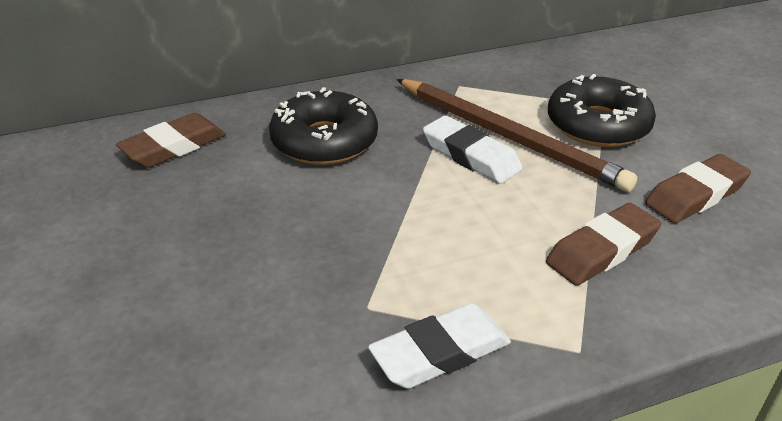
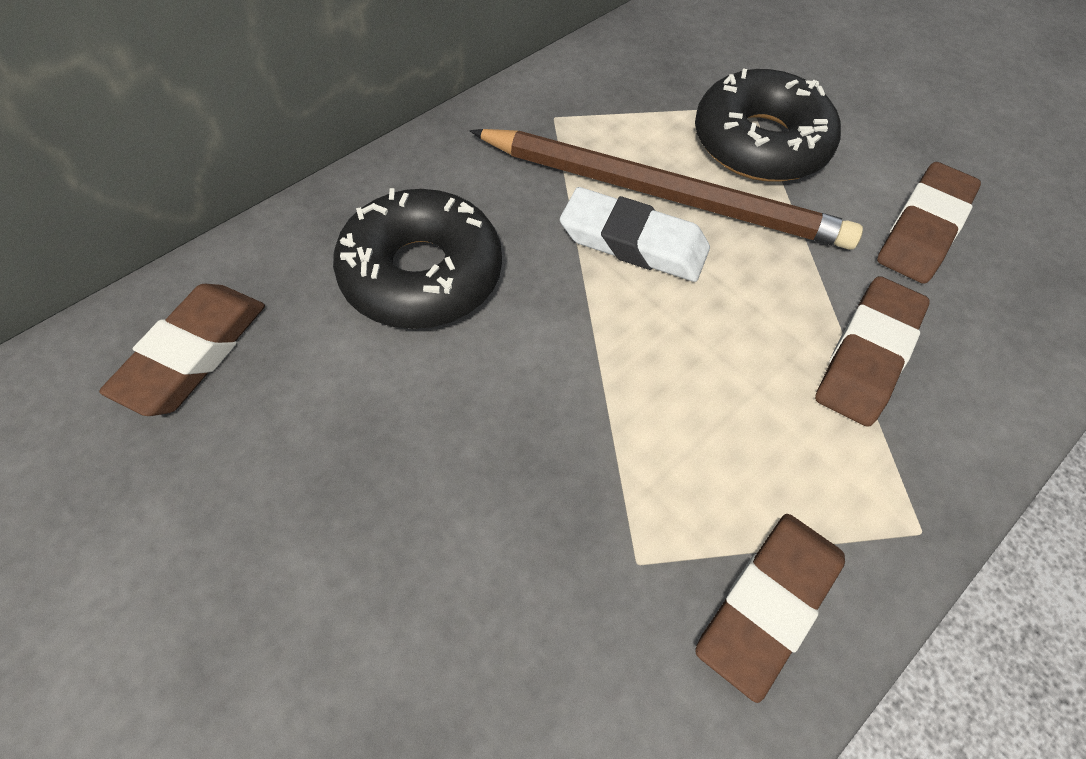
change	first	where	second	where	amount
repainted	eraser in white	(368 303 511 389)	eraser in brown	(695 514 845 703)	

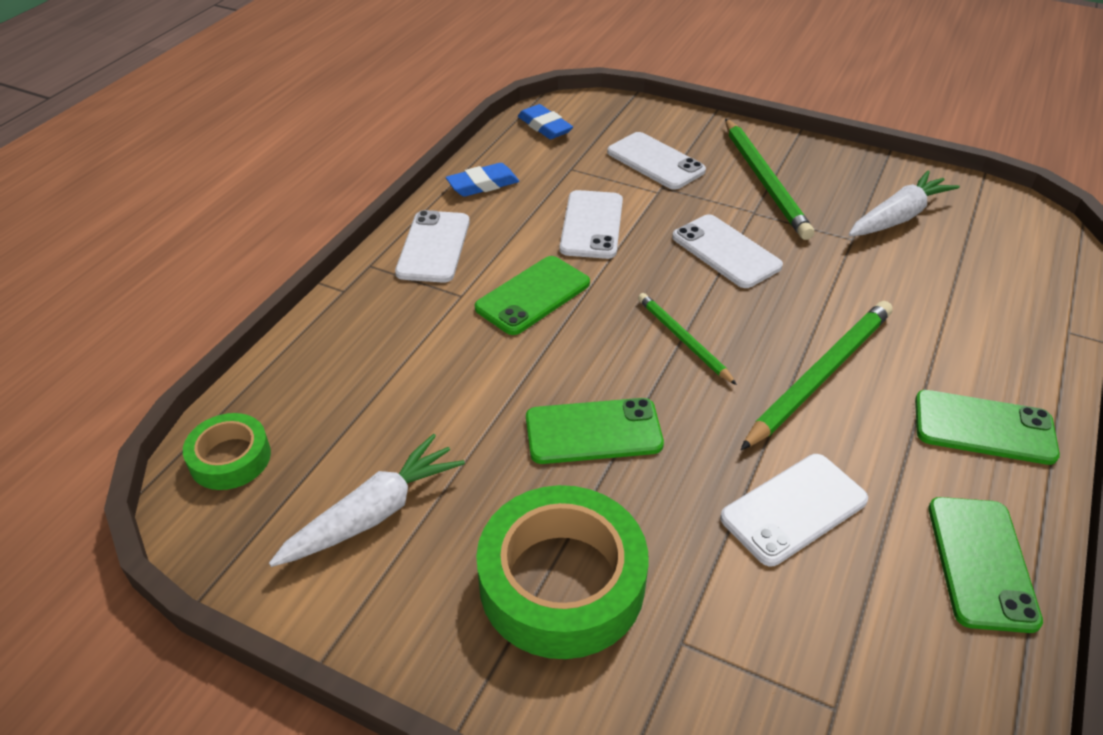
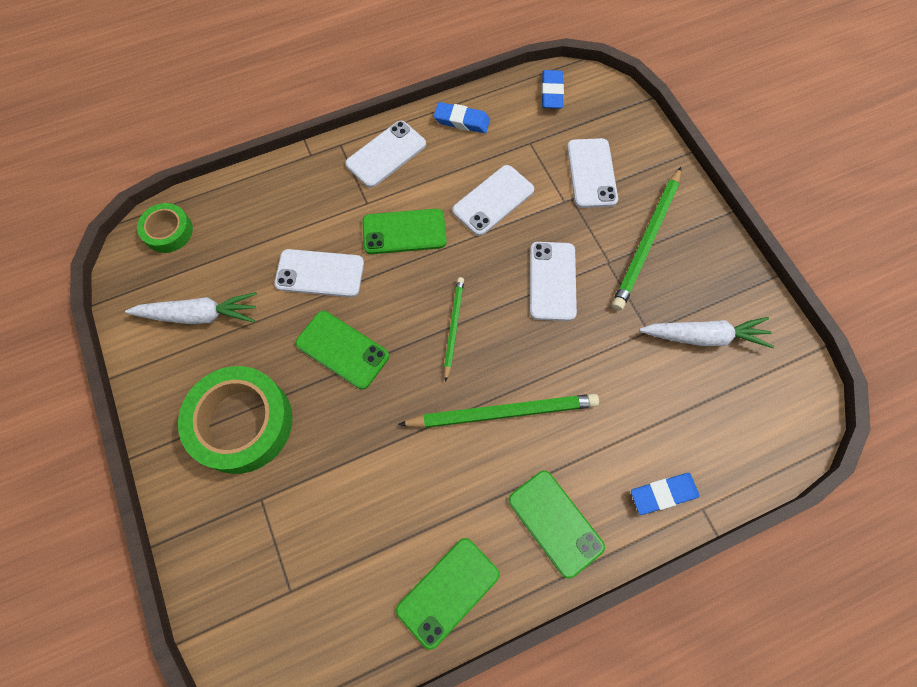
change	first	where	second	where	amount
shifted	phone in white	(720 454 868 566)		(274 249 364 297)	
new			eraser in blue	(631 473 699 515)	

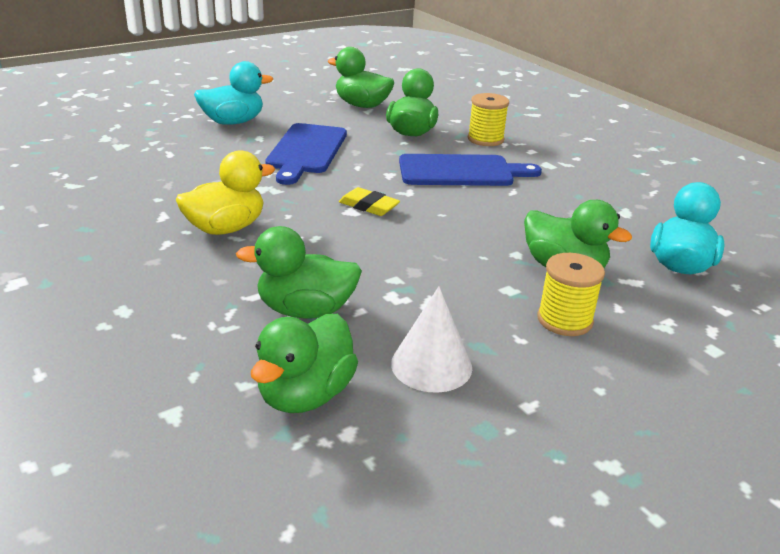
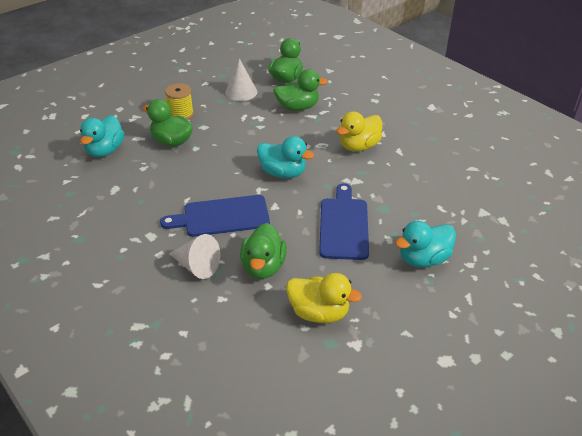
change	first	where	second	where	amount
swapped	spool in yellow	(468 93 509 146)	cone in white	(169 234 220 279)	
swapped	eraser in yellow	(339 187 400 216)	duck in turquoise	(257 136 314 178)	
repainted	duck in green	(328 47 394 108)	duck in yellow	(286 273 362 323)	

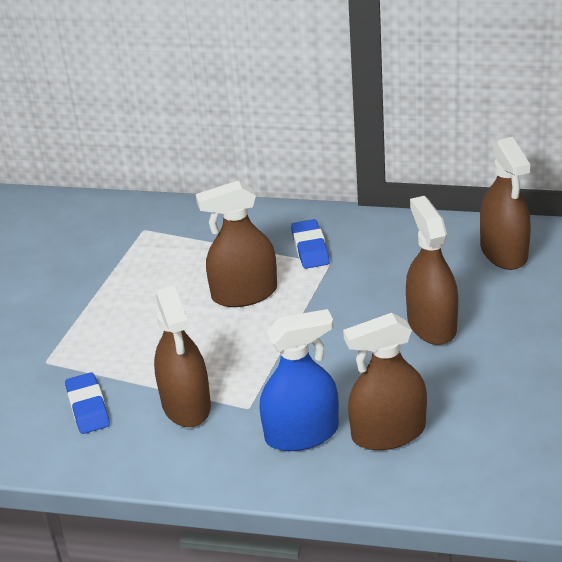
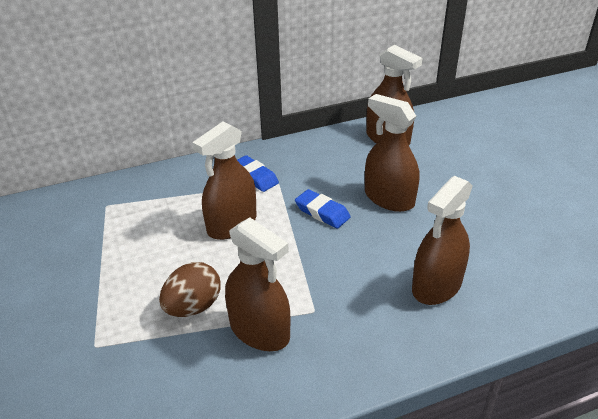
change	first	where	second	where	amount
new			egg in brown	(159 262 221 317)	
shifted	eraser in blue	(65 372 110 434)		(295 189 351 229)	
gone	spray bottle in blue	(259 309 339 451)			

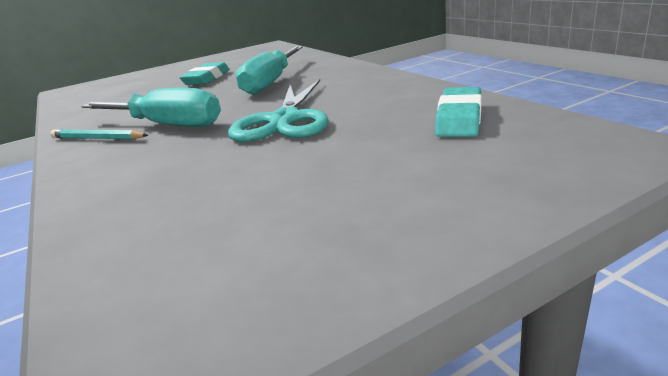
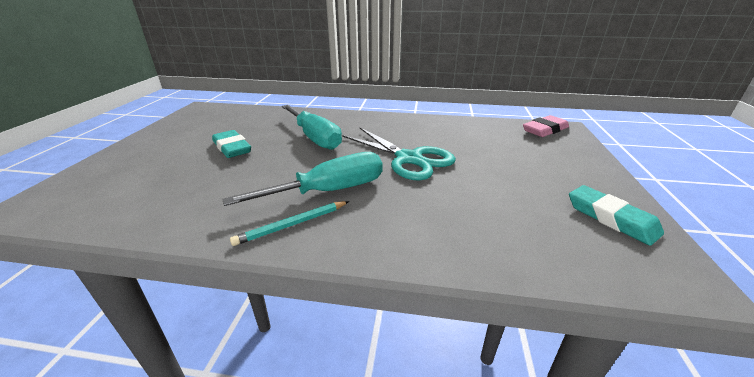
change	first	where	second	where	amount
new			eraser in pink	(523 115 569 137)	
shifted	eraser in turquoise	(435 87 482 137)		(569 185 664 246)	

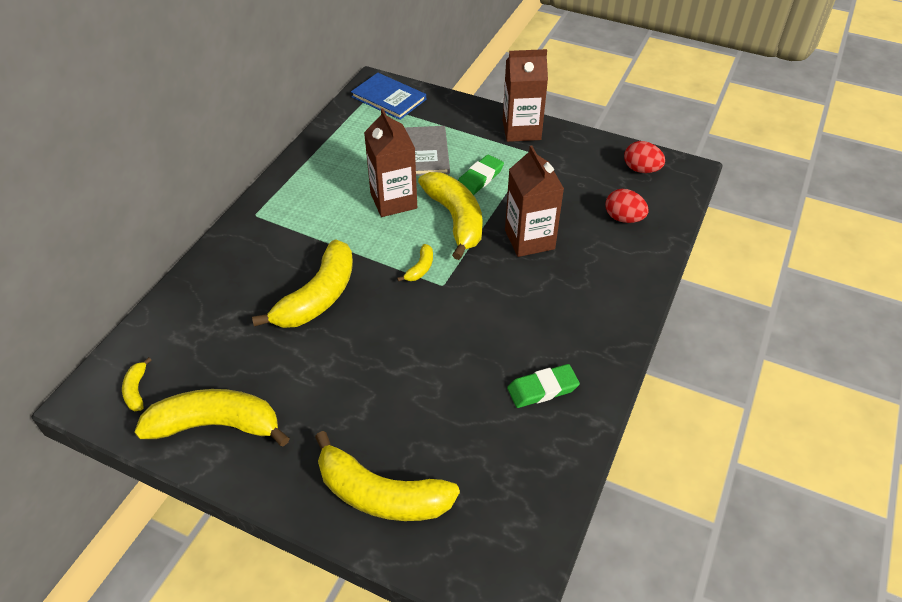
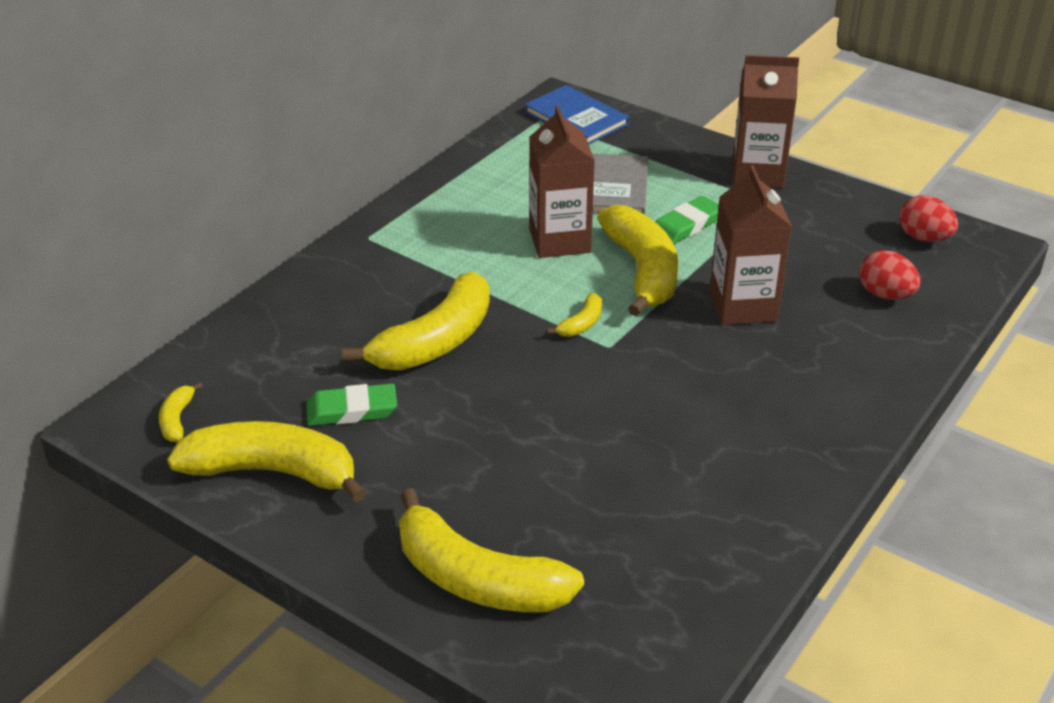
change	first	where	second	where	amount
shifted	eraser in green	(507 364 580 408)		(306 383 397 426)	

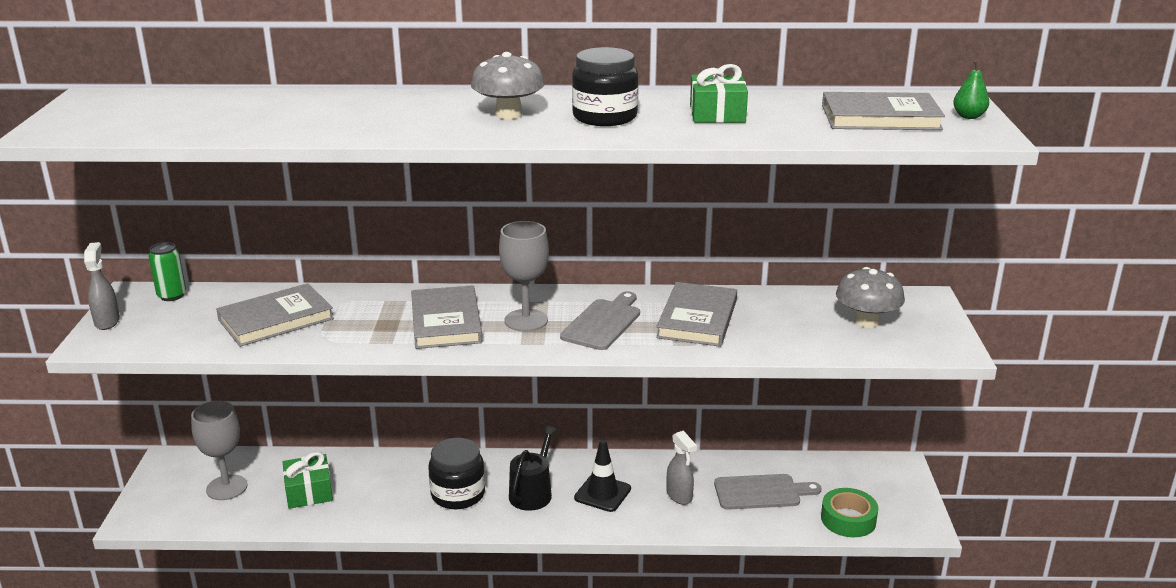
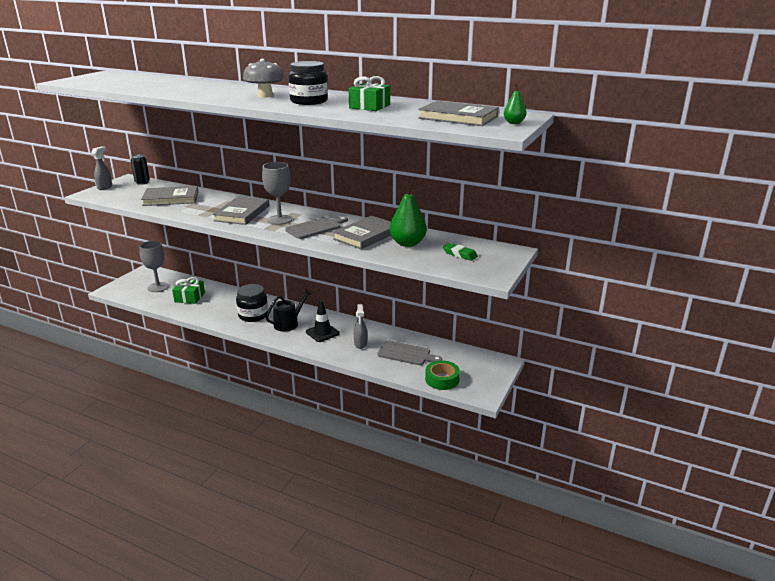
change	first	where	second	where	amount
repainted	can in green	(149 242 186 301)	can in black	(131 154 150 185)	
new			pear in green	(389 183 427 247)	
swapped	mushroom in grey	(836 267 905 328)	eraser in green	(443 243 478 261)	

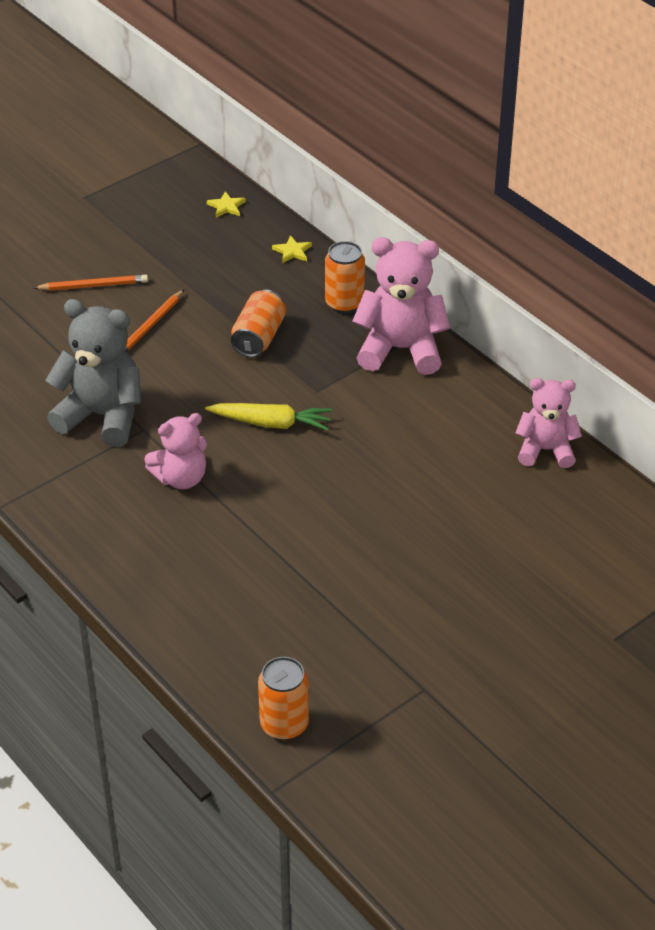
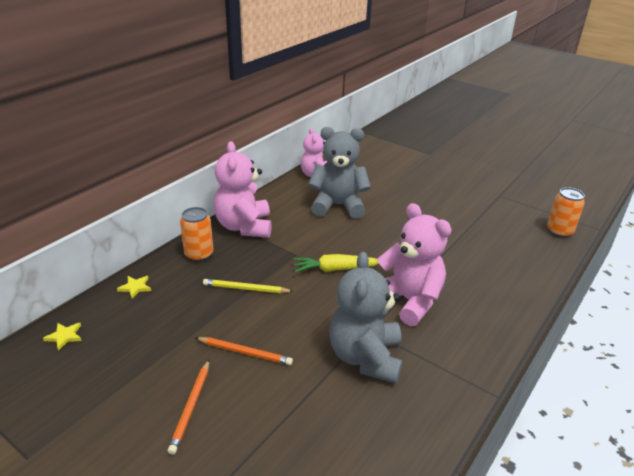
change	first	where	second	where	amount
rotated	pencil in orange	(34 275 148 291)		(168 360 209 455)	150 degrees counterclockwise
swapped	can in orange	(231 290 286 357)	pencil in yellow	(203 279 294 293)	
rotated	carrot in yellow	(205 403 332 431)		(293 254 379 273)	90 degrees counterclockwise
new			teddy bear in grey	(308 127 371 219)	
scaled	teddy bear in pink	(144 413 207 489)		(377 203 452 326)	x1.55

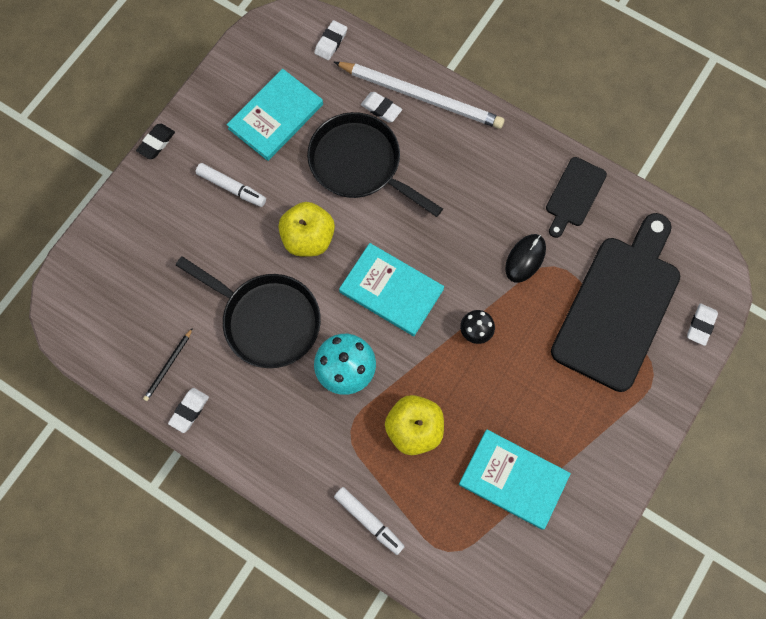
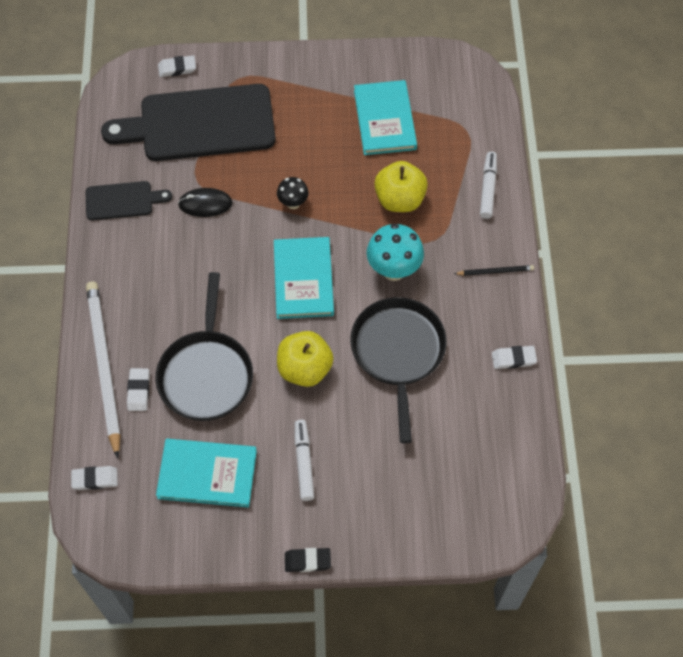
change	first	where	second	where	amount
shifted	pencil in black	(143 328 193 401)		(454 265 534 276)	

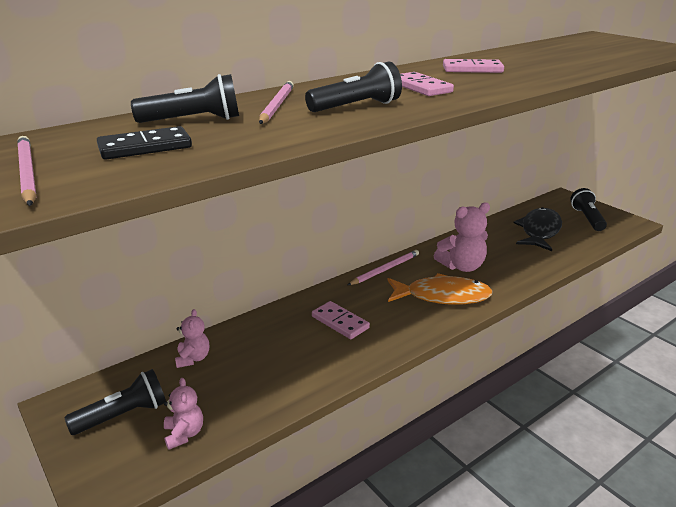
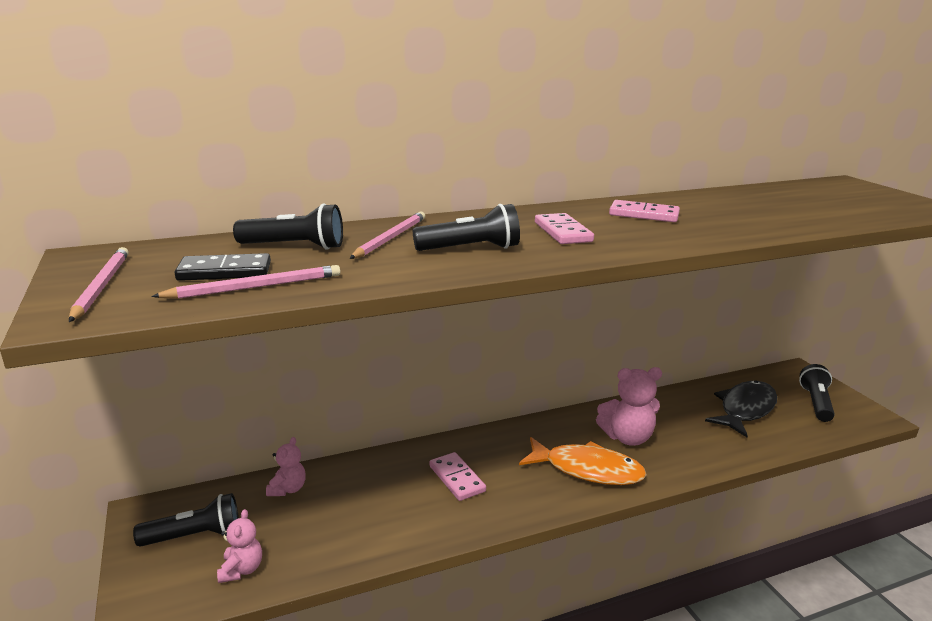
change	first	where	second	where	amount
shifted	pencil in pink	(348 250 419 285)		(151 265 341 299)	

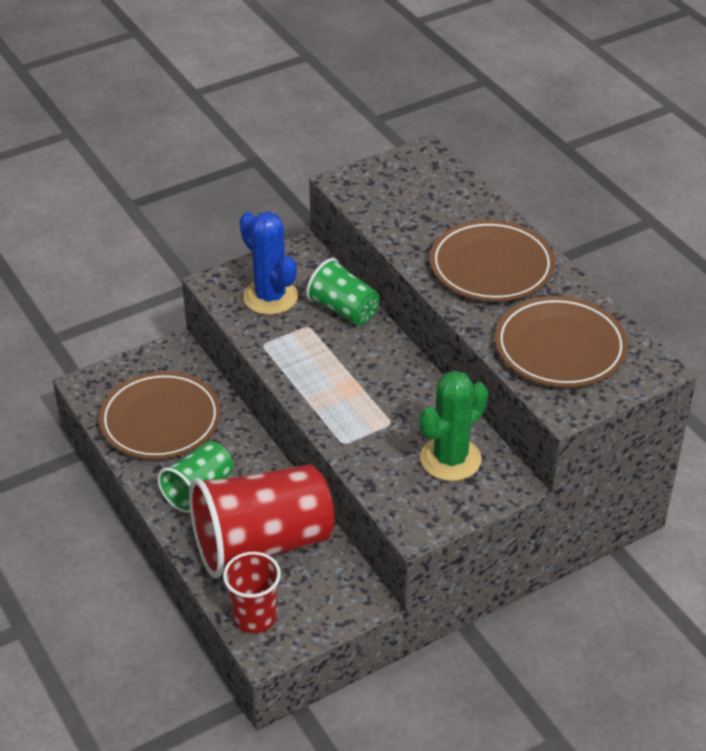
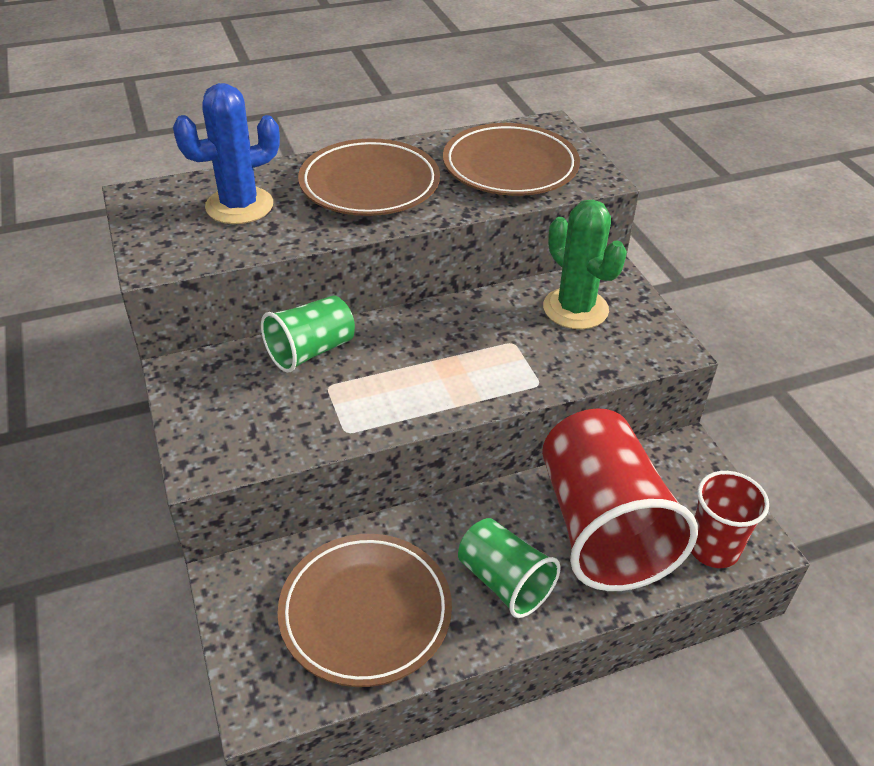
change	first	where	second	where	amount
shifted	cactus in blue	(240 211 298 315)		(173 83 280 224)	

